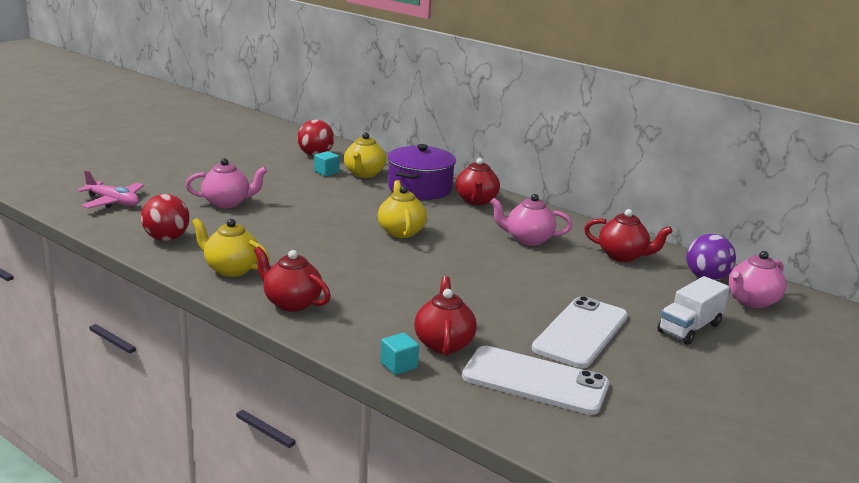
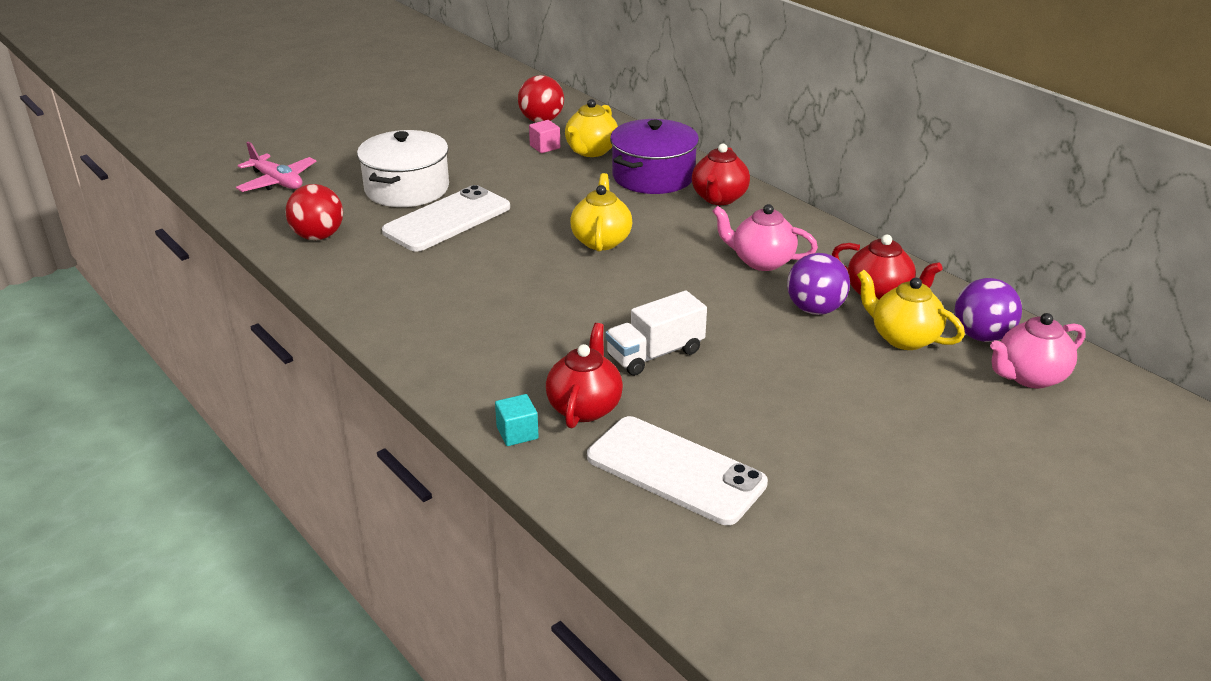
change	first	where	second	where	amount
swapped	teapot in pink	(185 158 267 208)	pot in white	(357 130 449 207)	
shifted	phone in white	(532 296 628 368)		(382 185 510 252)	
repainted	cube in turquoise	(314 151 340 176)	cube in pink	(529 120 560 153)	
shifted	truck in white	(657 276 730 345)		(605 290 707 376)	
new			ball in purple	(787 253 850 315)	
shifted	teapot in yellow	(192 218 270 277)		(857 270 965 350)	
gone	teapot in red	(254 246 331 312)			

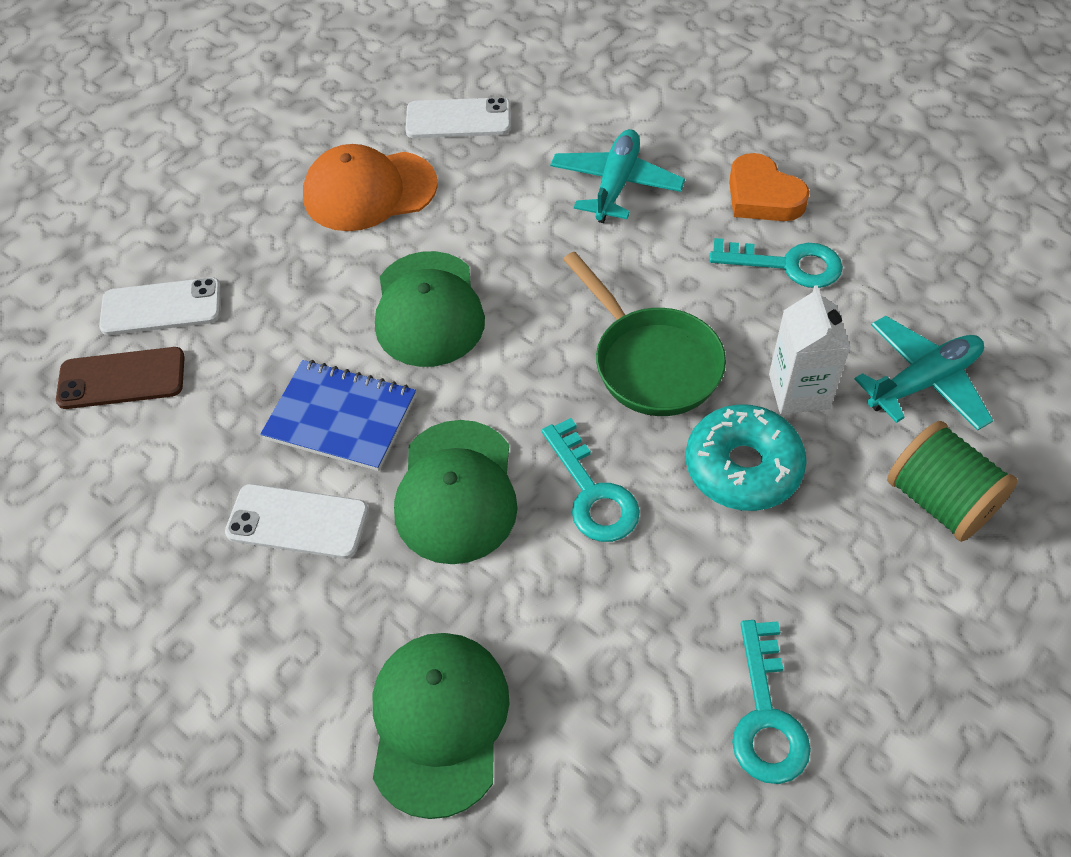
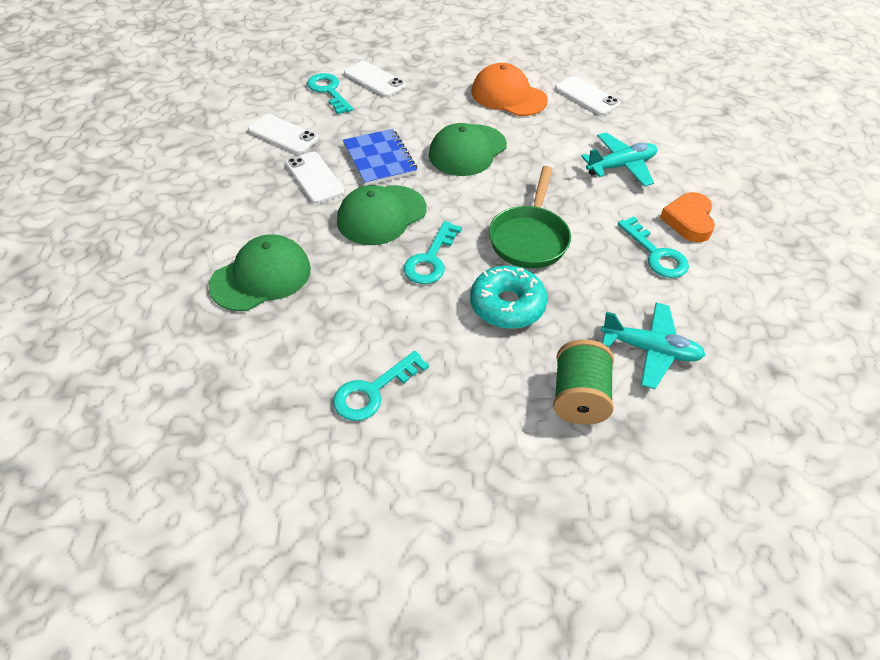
change	first	where	second	where	amount
new			phone in white	(248 114 319 154)	
swapped	phone in brown	(56 347 185 409)	key in turquoise	(307 73 353 114)	
gone	carton in white	(769 285 851 414)			

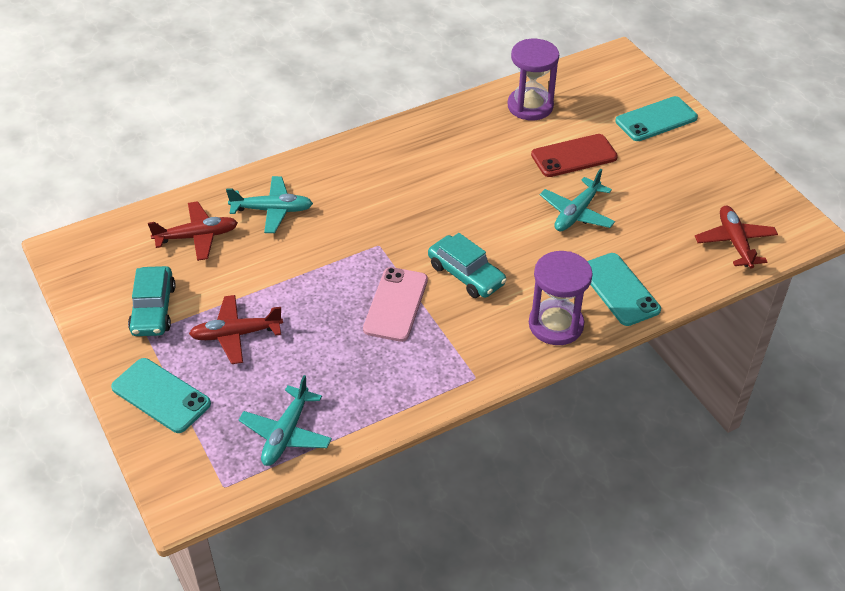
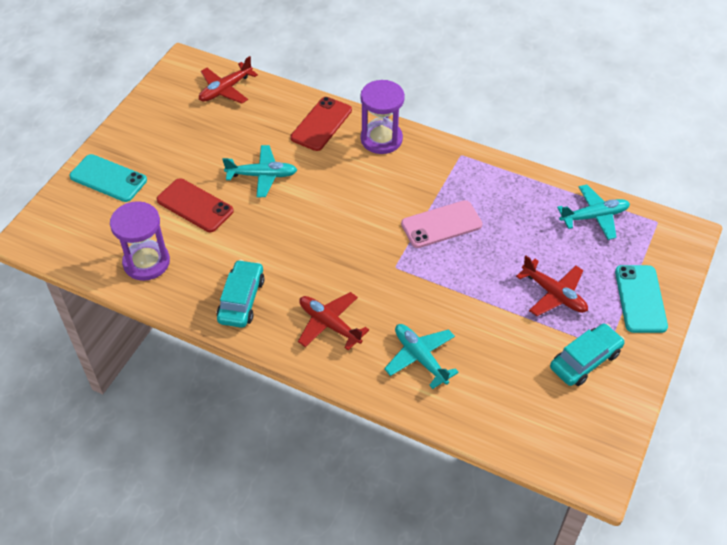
change	first	where	second	where	amount
shifted	car in turquoise	(428 233 507 298)		(217 260 265 328)	
repainted	phone in turquoise	(587 253 661 326)	phone in red	(290 97 352 151)	
shifted	plane in red	(148 201 238 261)		(298 292 369 351)	

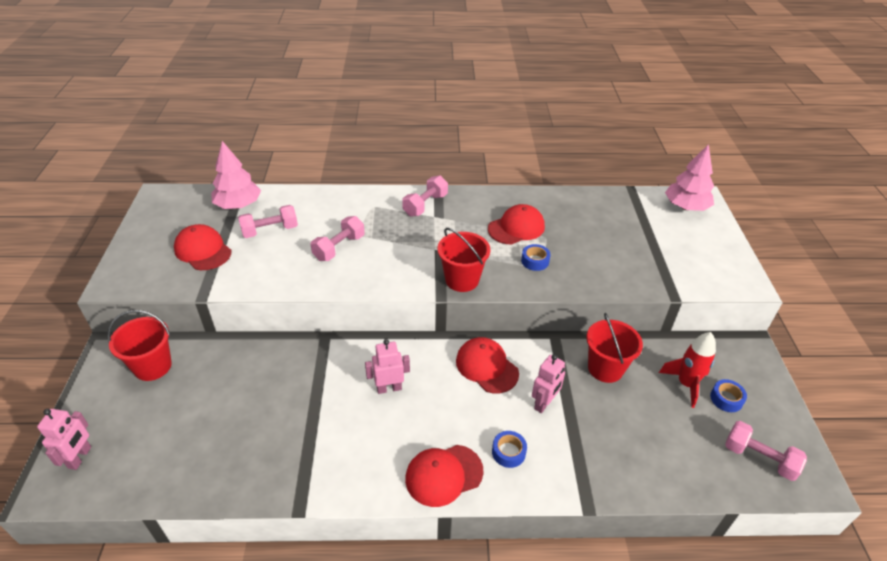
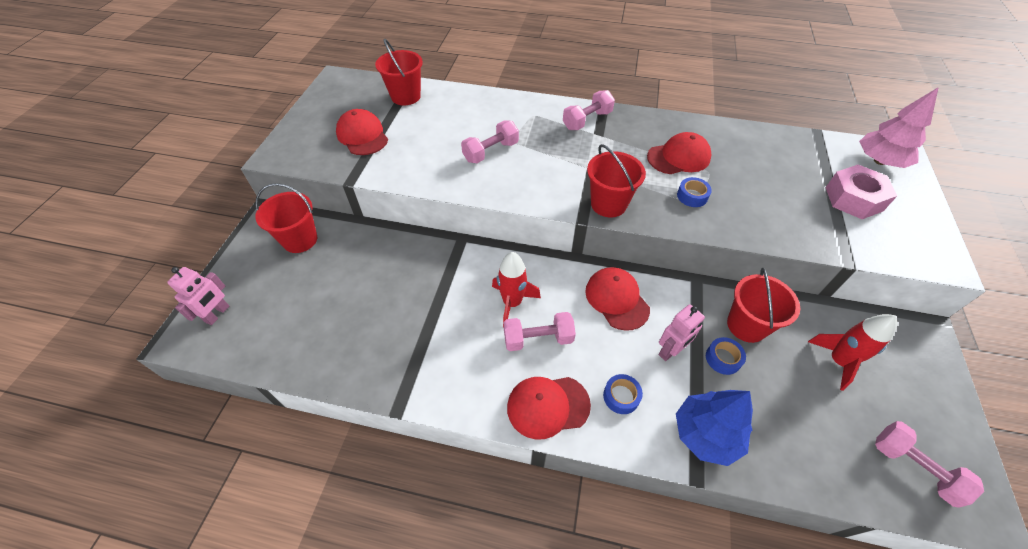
change	first	where	second	where	amount
swapped	tree in pink	(211 141 261 209)	bucket in red	(375 38 423 106)	
swapped	robot in pink	(365 339 410 394)	rocket in red	(492 252 541 327)	
shifted	dumbbell in pink	(238 205 298 238)		(503 312 576 351)	
new			tree in blue	(676 390 753 466)	
shifted	tape in blue	(710 379 747 412)		(706 337 746 375)	
new			nut in pink	(825 165 897 219)	

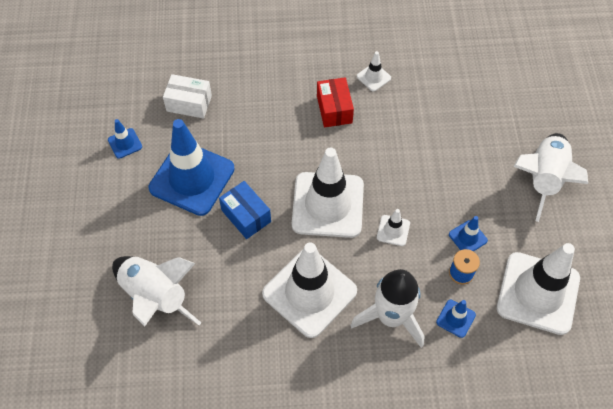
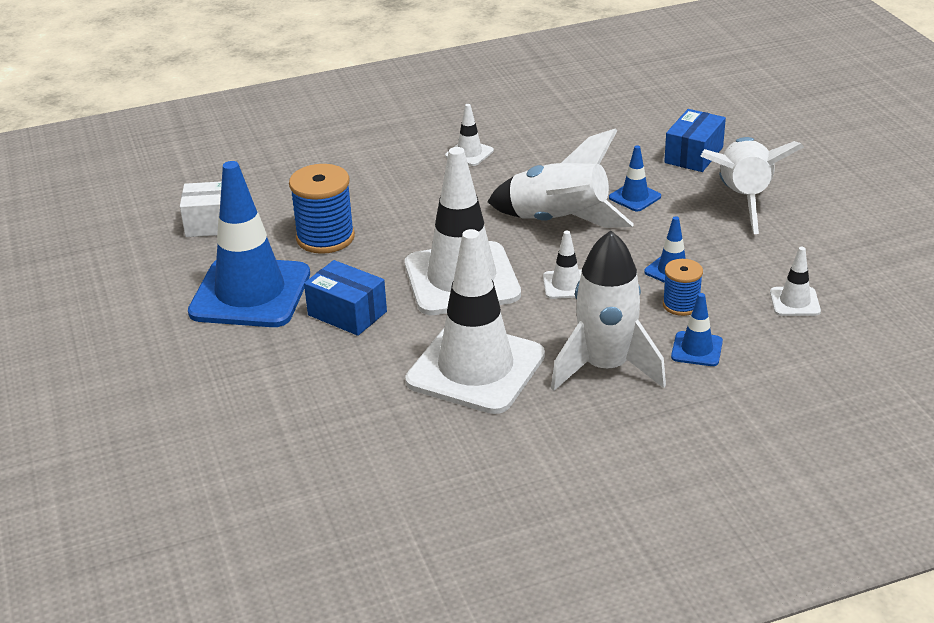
change	first	where	second	where	amount
new			spool in blue	(289 164 355 254)	
shifted	rocket in white	(112 256 201 327)		(488 128 634 228)	
shifted	traffic cone in blue	(108 119 142 159)		(609 145 661 212)	
new			box in blue	(664 109 726 172)	
scaled	traffic cone in white	(497 243 580 335)		(770 247 821 316)	x0.42
gone	box in red	(317 77 354 127)			

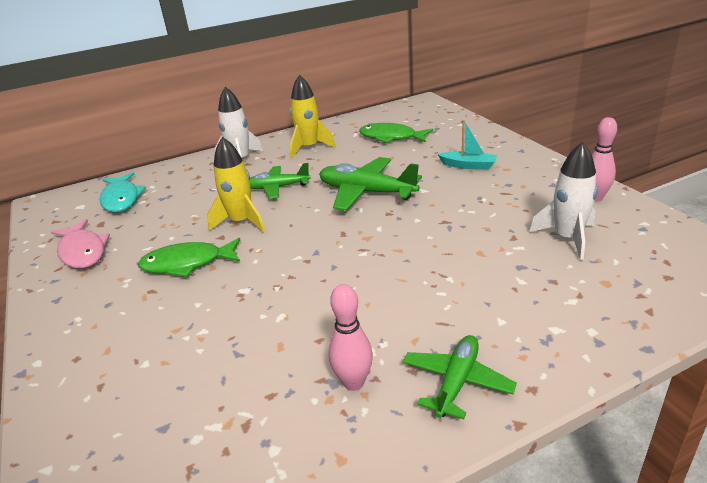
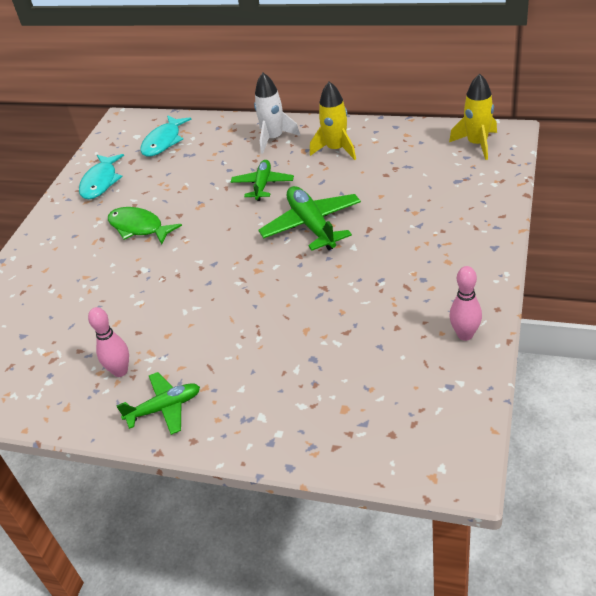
change	first	where	second	where	amount
repainted	fish in pink	(51 219 110 268)	fish in turquoise	(79 154 124 199)	
rotated	plane in green	(250 163 311 199)		(231 160 294 201)	60 degrees clockwise
shifted	rocket in yellow	(207 137 265 232)		(449 73 497 160)	
gone	fish in green	(359 123 433 143)			
gone	boat in turquoise	(437 120 497 170)			
gone	rocket in white	(530 142 598 260)			

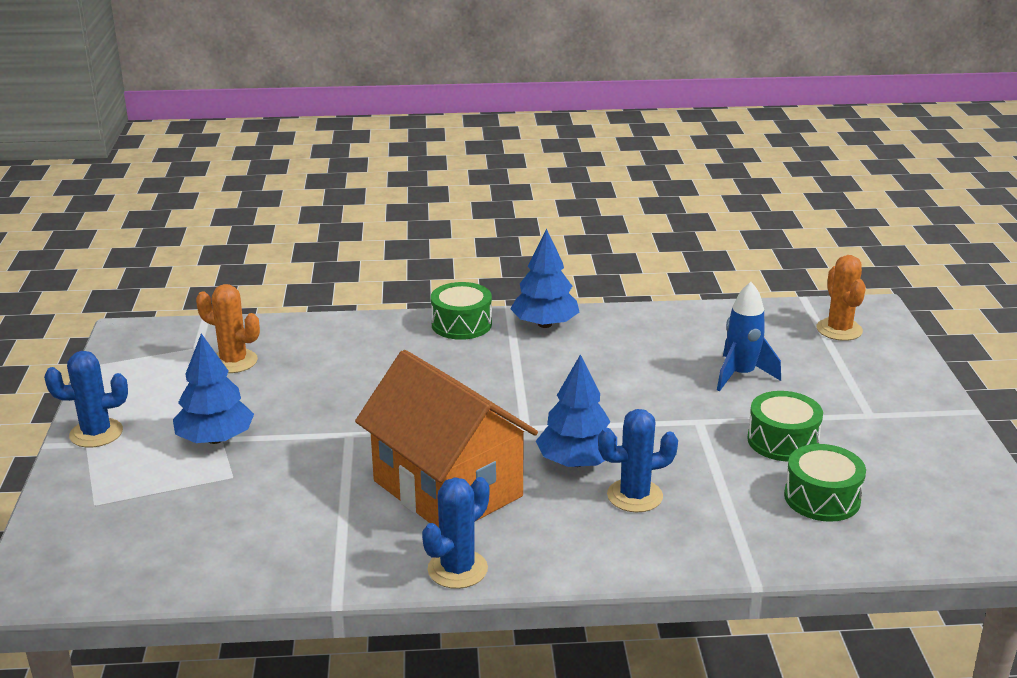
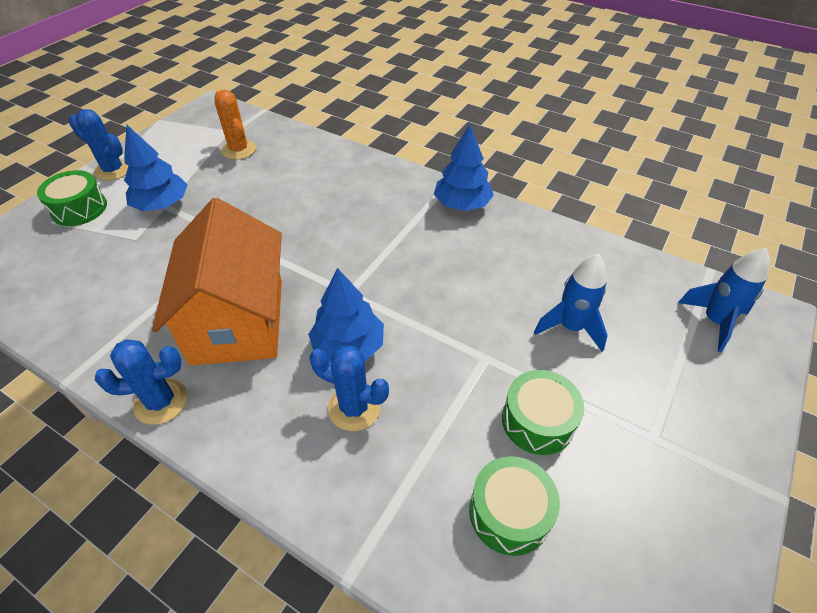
change	first	where	second	where	amount
shifted	drum in green	(431 282 492 340)		(37 170 107 226)	
swapped	cactus in orange	(817 255 866 341)	rocket in blue	(678 248 770 353)	

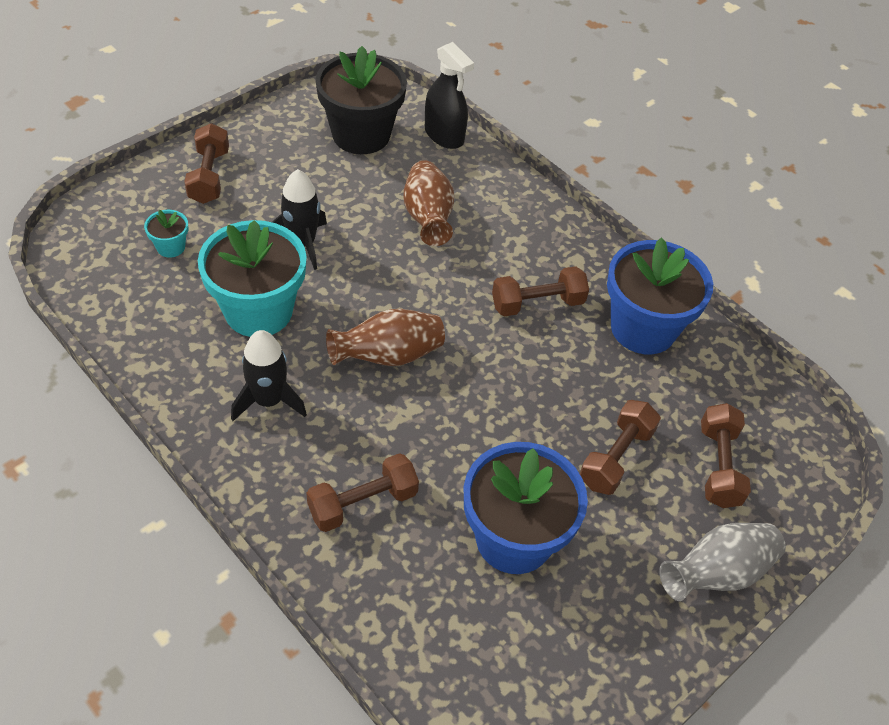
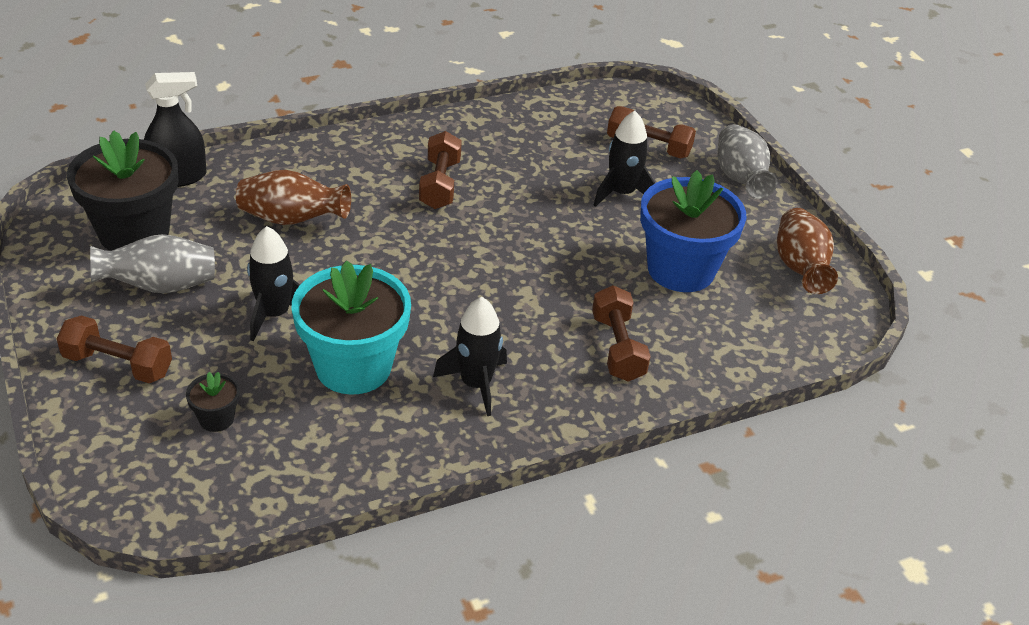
change	first	where	second	where	amount
new			vase in grey	(90 234 215 293)	
repainted	flower pot in turquoise	(144 210 188 258)	flower pot in black	(186 372 240 432)	
swapped	dumbbell in brown	(580 400 661 495)	rocket in black	(594 111 655 207)	
shifted	vase in brown	(326 309 445 366)		(777 208 838 294)	
gone	flower pot in blue	(607 237 713 355)			

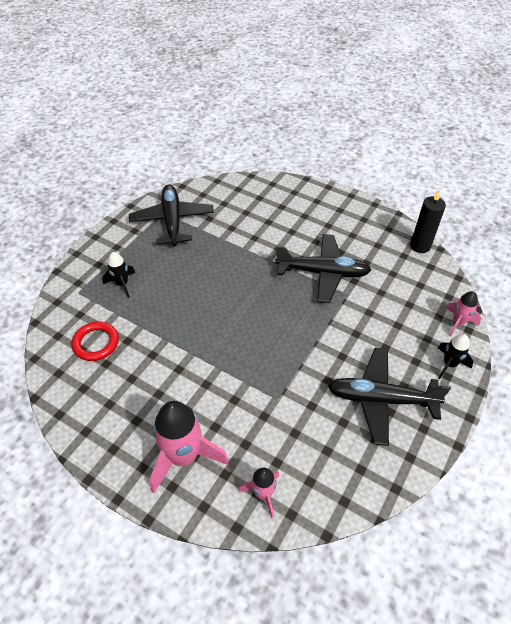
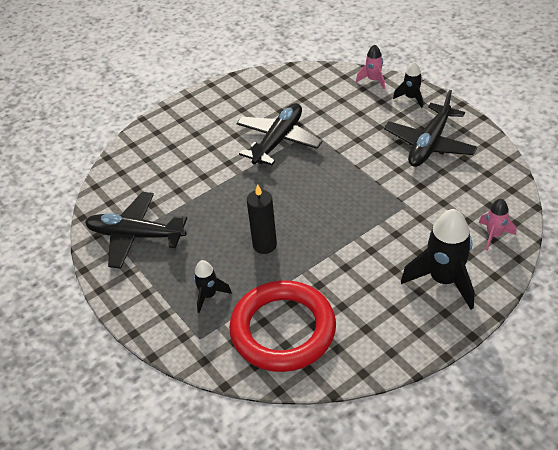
change	first	where	second	where	amount
scaled	ring in red	(72 321 119 361)		(229 280 336 372)	x2.01
shifted	candle in black	(410 191 446 253)		(247 184 277 254)	
repainted	rocket in pink	(150 401 229 493)	rocket in black	(401 209 475 310)	

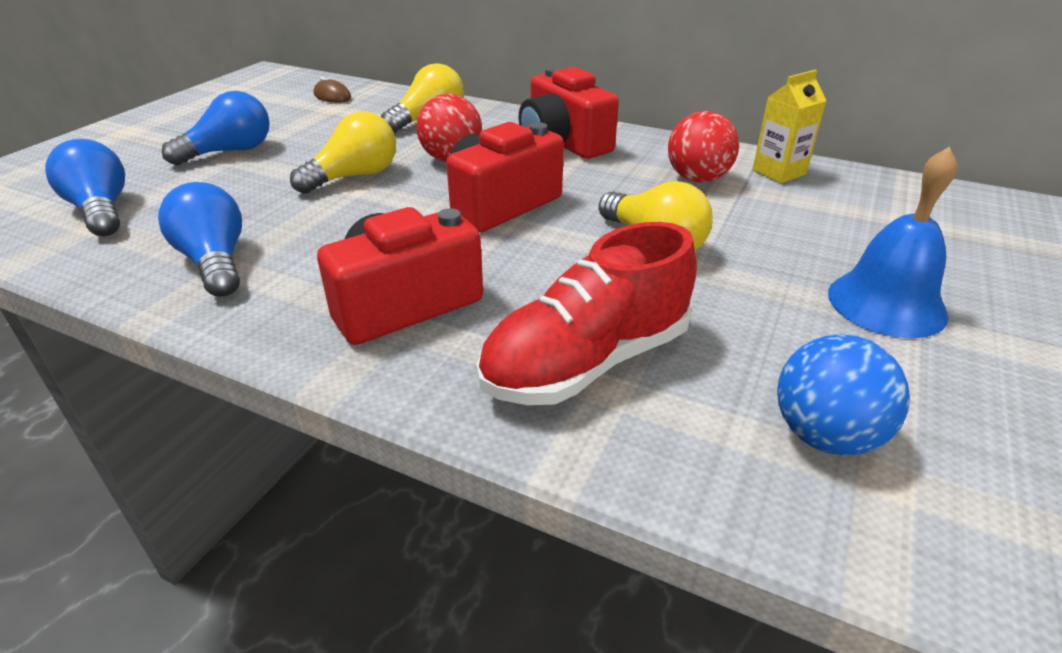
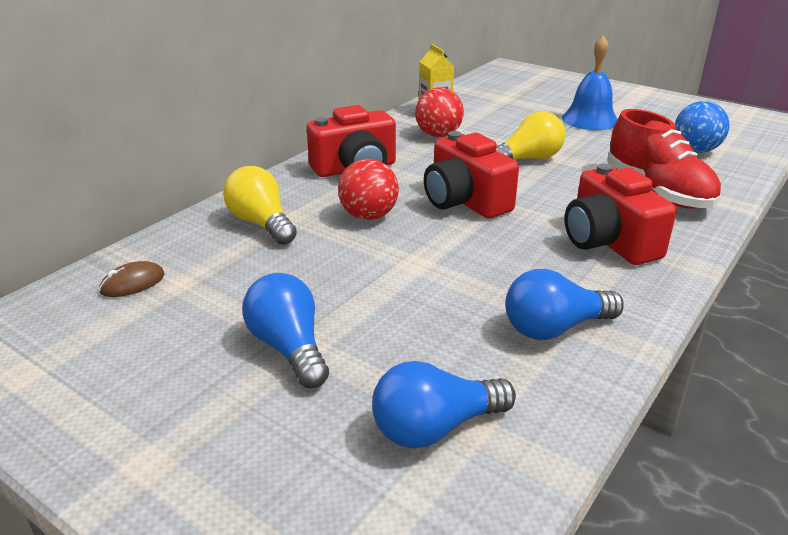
change	first	where	second	where	amount
gone	light bulb in yellow	(290 111 396 194)			

